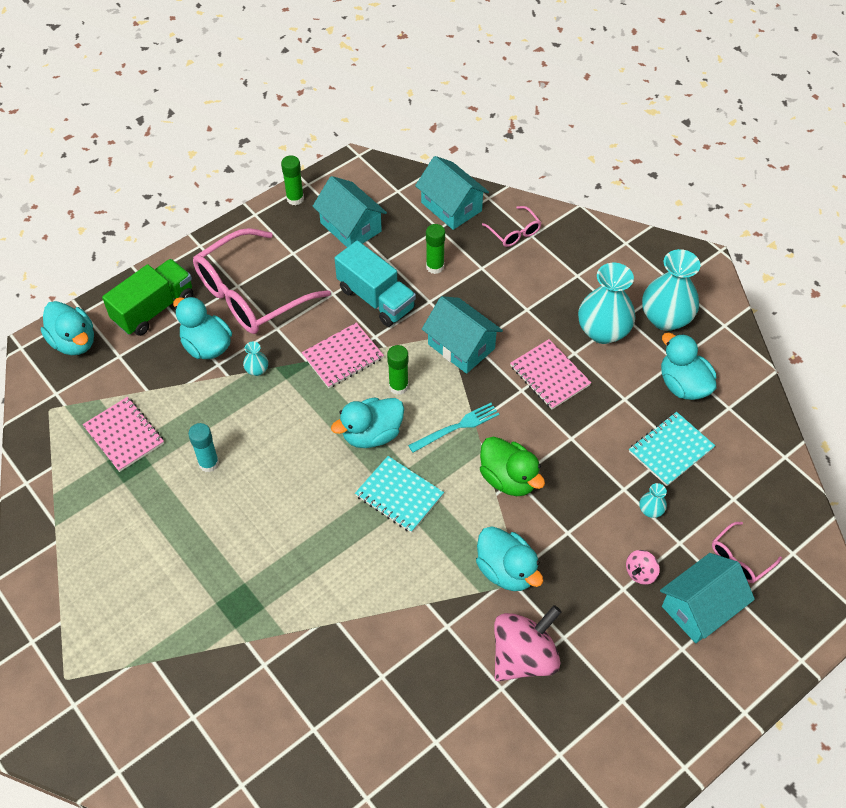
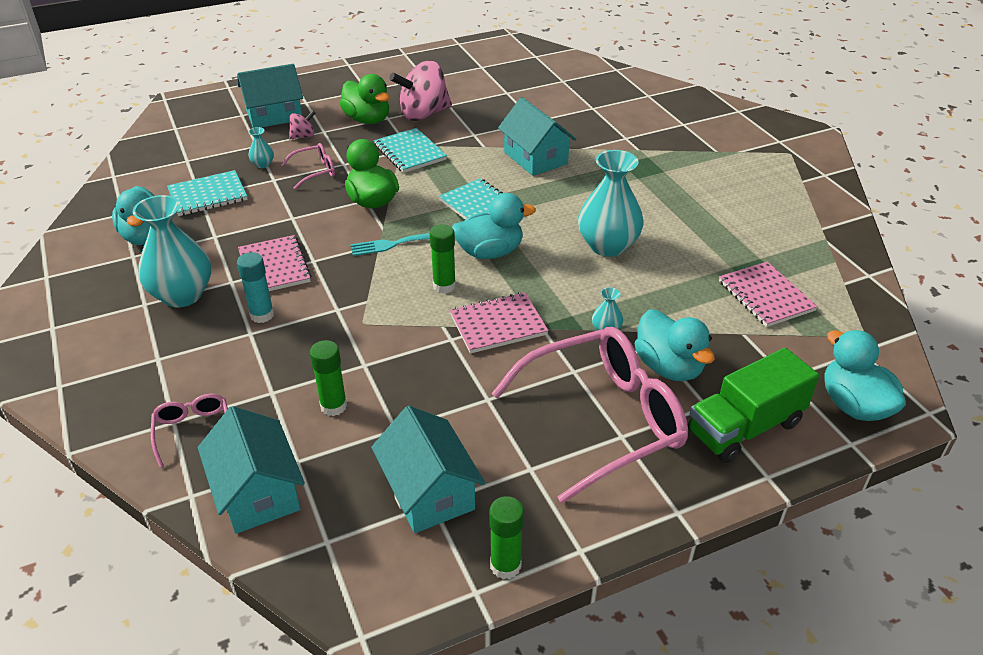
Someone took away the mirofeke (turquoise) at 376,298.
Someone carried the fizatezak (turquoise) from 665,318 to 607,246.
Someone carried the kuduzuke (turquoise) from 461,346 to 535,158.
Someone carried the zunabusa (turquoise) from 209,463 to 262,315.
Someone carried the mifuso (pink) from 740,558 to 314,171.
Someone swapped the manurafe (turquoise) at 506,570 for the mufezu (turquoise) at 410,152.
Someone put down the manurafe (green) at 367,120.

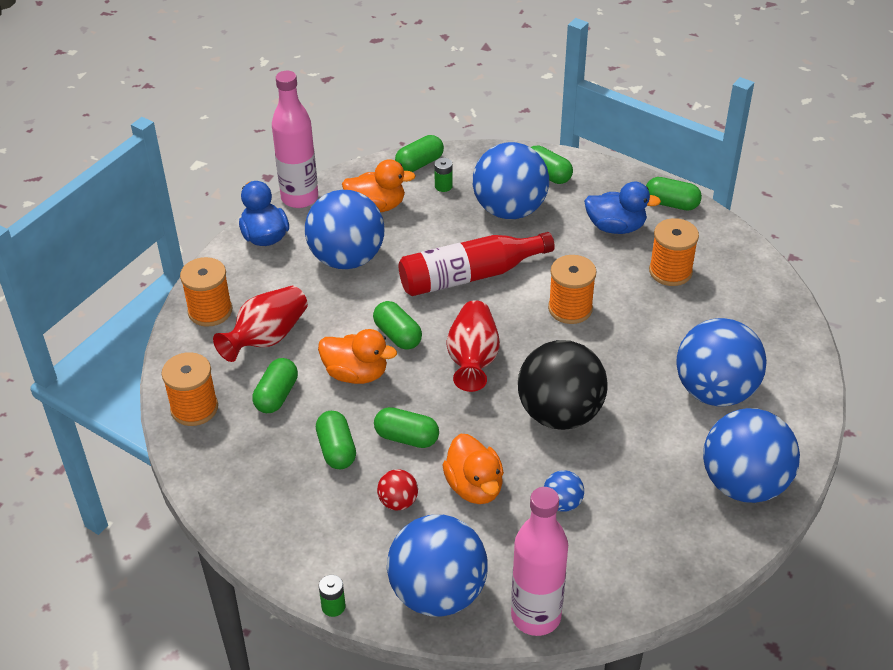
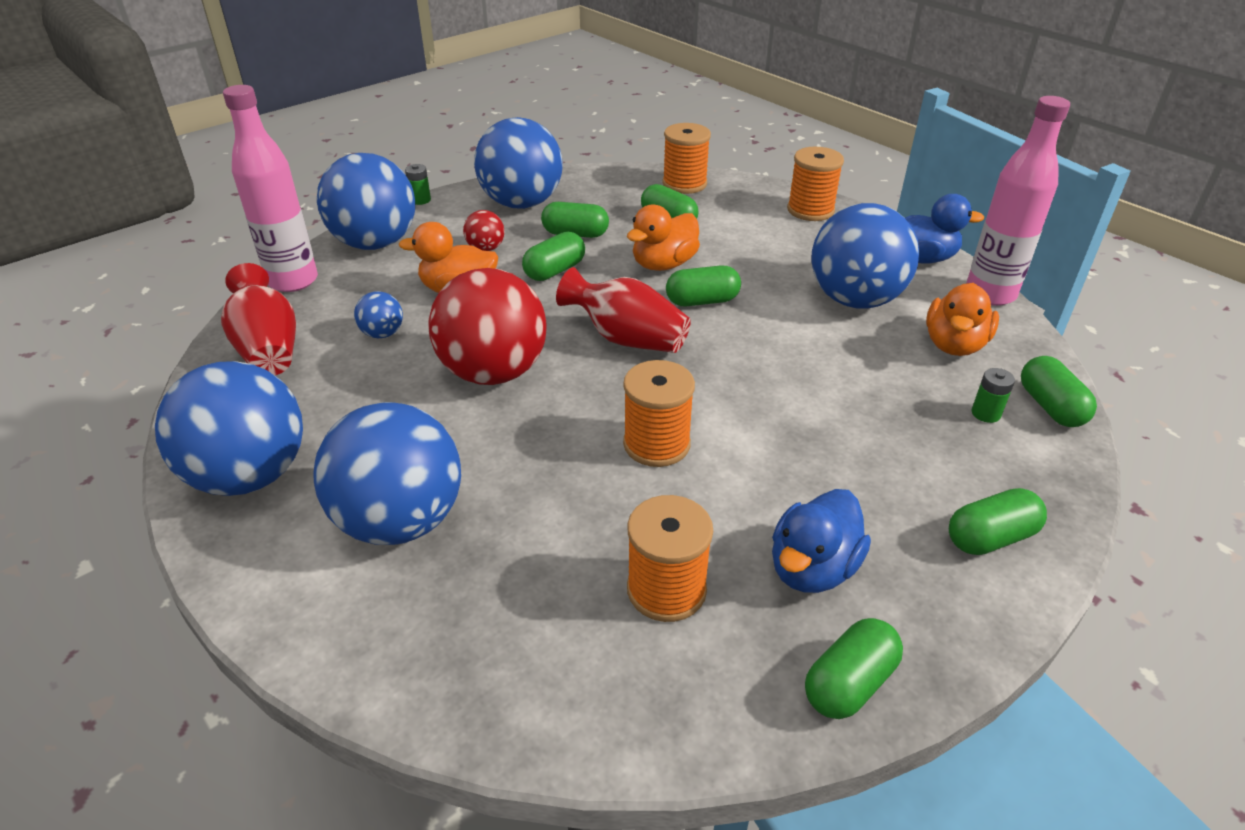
Someone carried the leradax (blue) from 509,210 to 521,203.
Someone took away the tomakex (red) at 470,276.
Someone carried the fizatezak (red) from 267,338 to 268,348.
Someone repainted the leradax (black) at 560,414, which became the leradax (red) at 493,372.

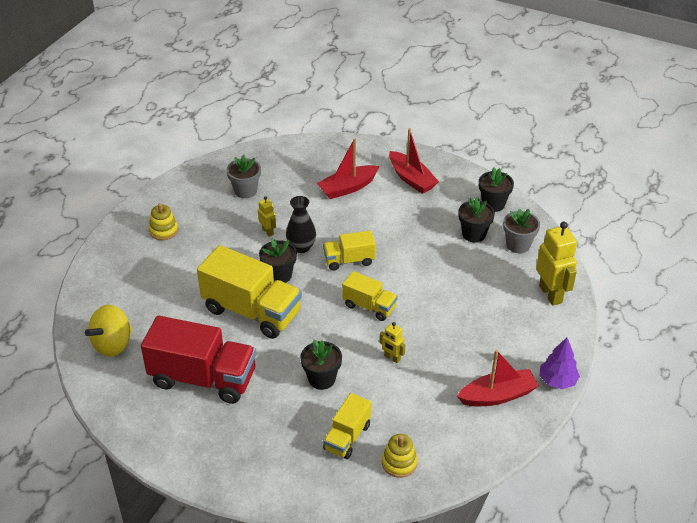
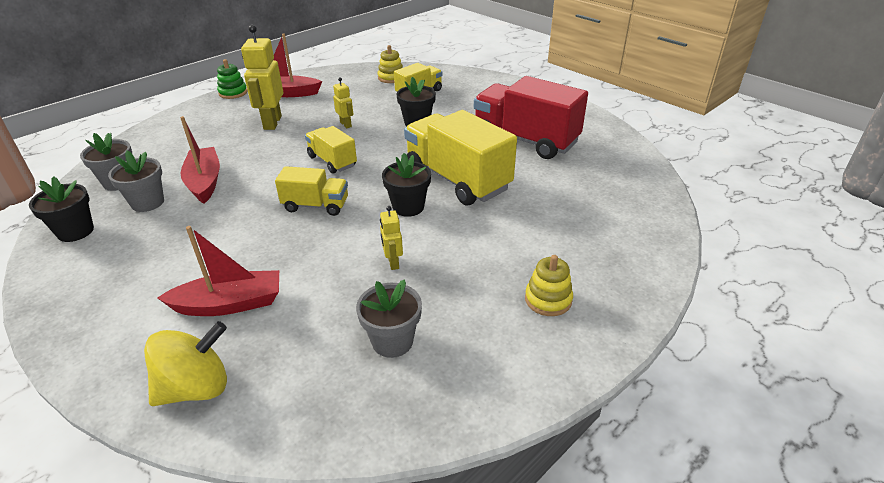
Someone carried the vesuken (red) from 411,179 to 204,182.
Someone took away the fizatezak (black) at 301,247.
Someone repainted the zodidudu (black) at 474,234, which became the zodidudu (grey) at 147,203.
Someone carried the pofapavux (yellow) from 551,294 to 272,122.
Someone carried the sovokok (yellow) from 113,344 to 196,388.
Someone swapped the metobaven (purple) at 557,381 for the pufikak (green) at 233,93.

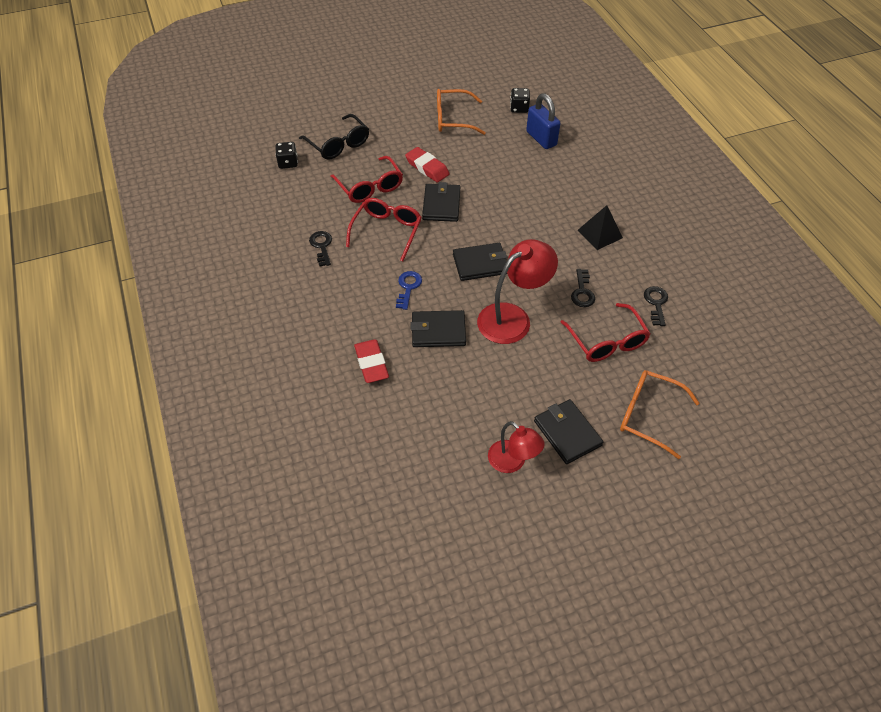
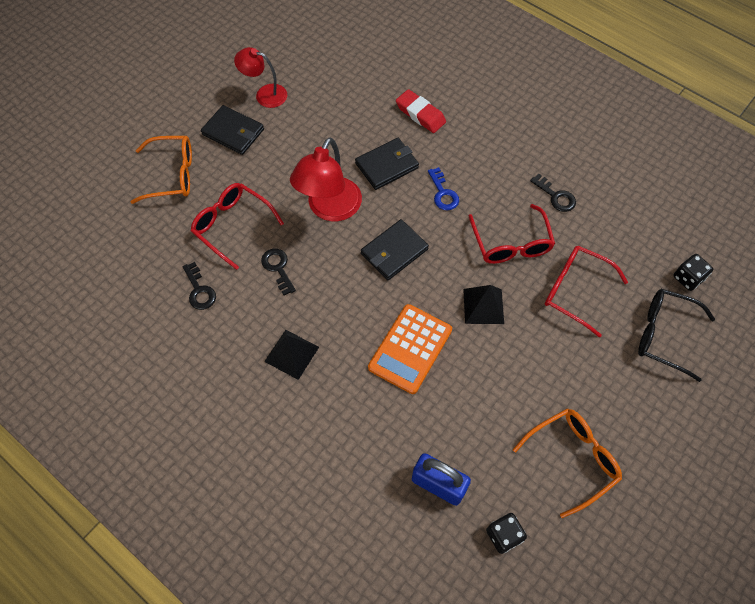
Someone took away the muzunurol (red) at 427,168.
Someone swapped the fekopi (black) at 441,205 for the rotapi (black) at 483,306.
Someone put down the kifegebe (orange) at 410,349.

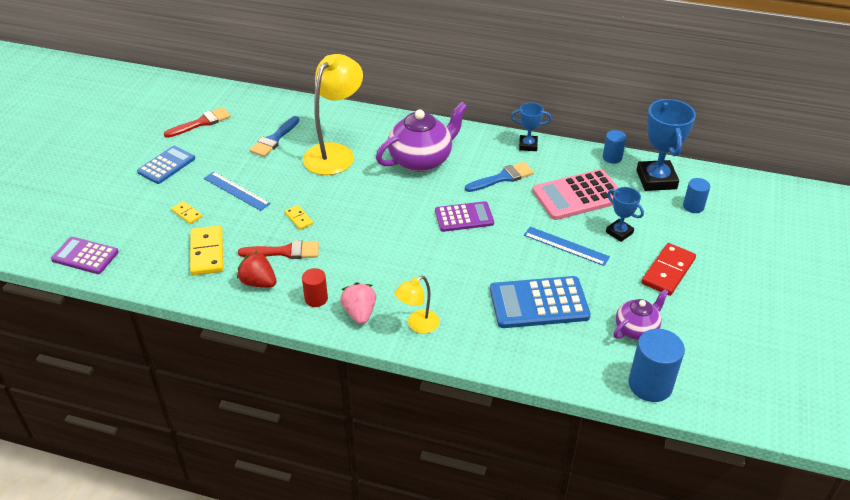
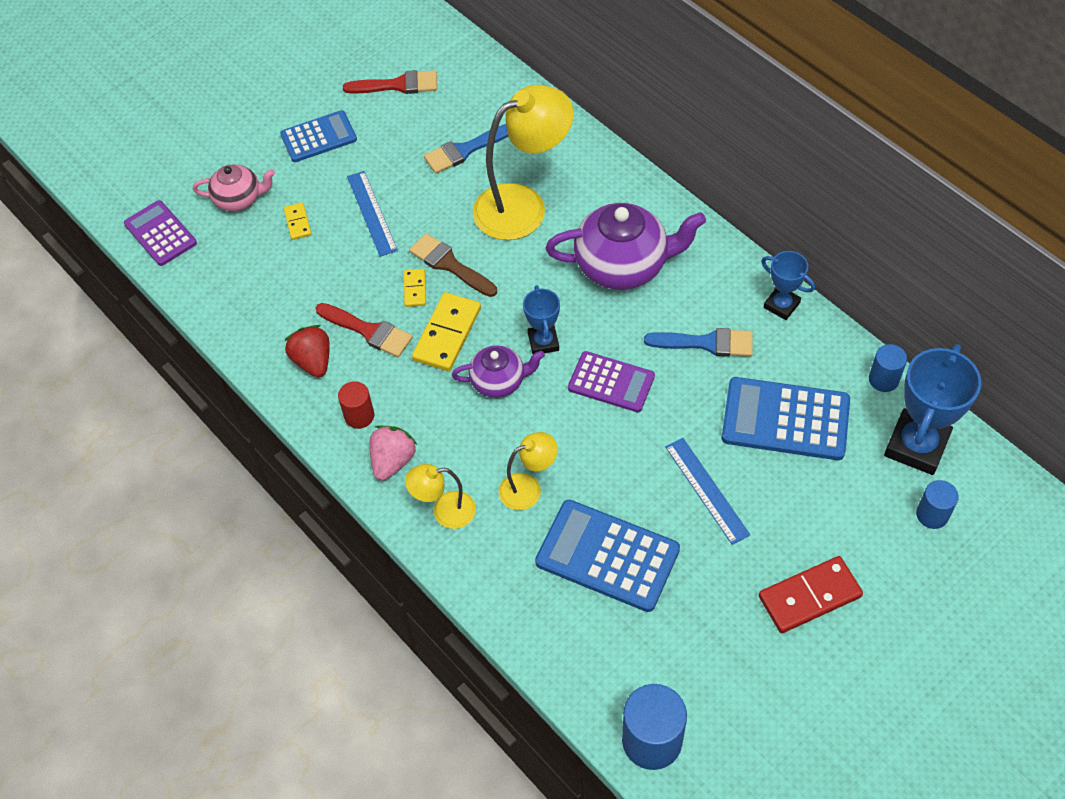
Someone repainted the kifegebe (pink) at 578,195, which became the kifegebe (blue) at 785,419.
Someone carried the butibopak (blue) from 619,232 to 543,342.
Someone carried the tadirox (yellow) from 207,252 to 447,334.
Someone carried the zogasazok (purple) from 636,329 to 499,381.
Someone put down the zogasazok (pink) at 239,199.
Someone put down the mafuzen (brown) at 449,264.
Someone put down the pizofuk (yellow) at 528,488.

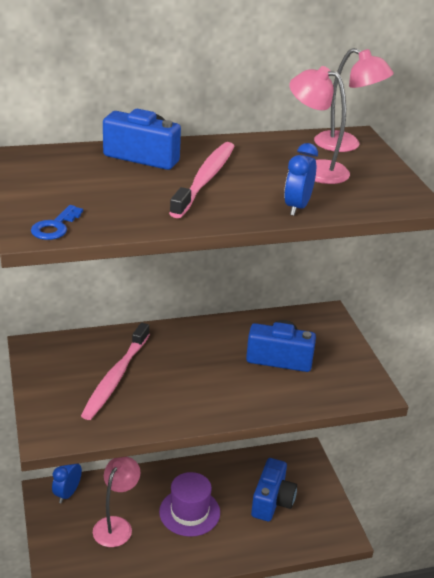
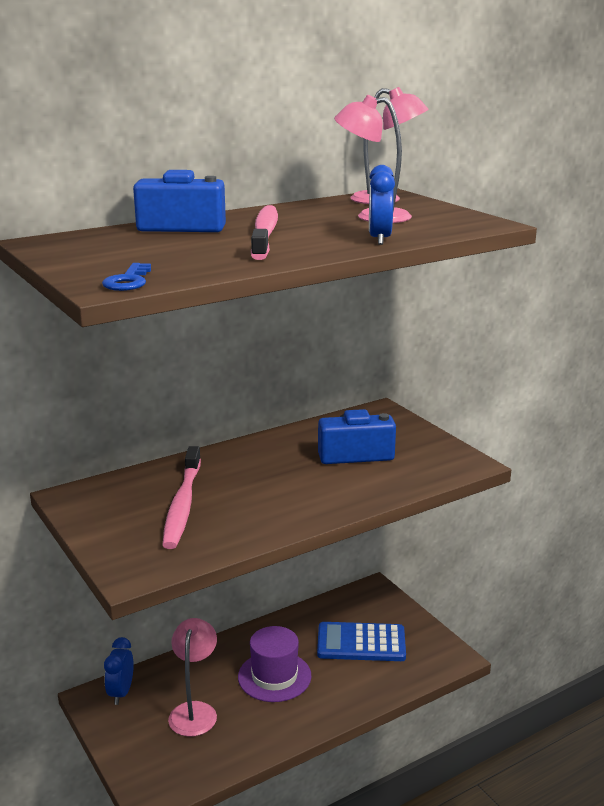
Someone swapped the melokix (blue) at 272,501 for the kifegebe (blue) at 361,643.

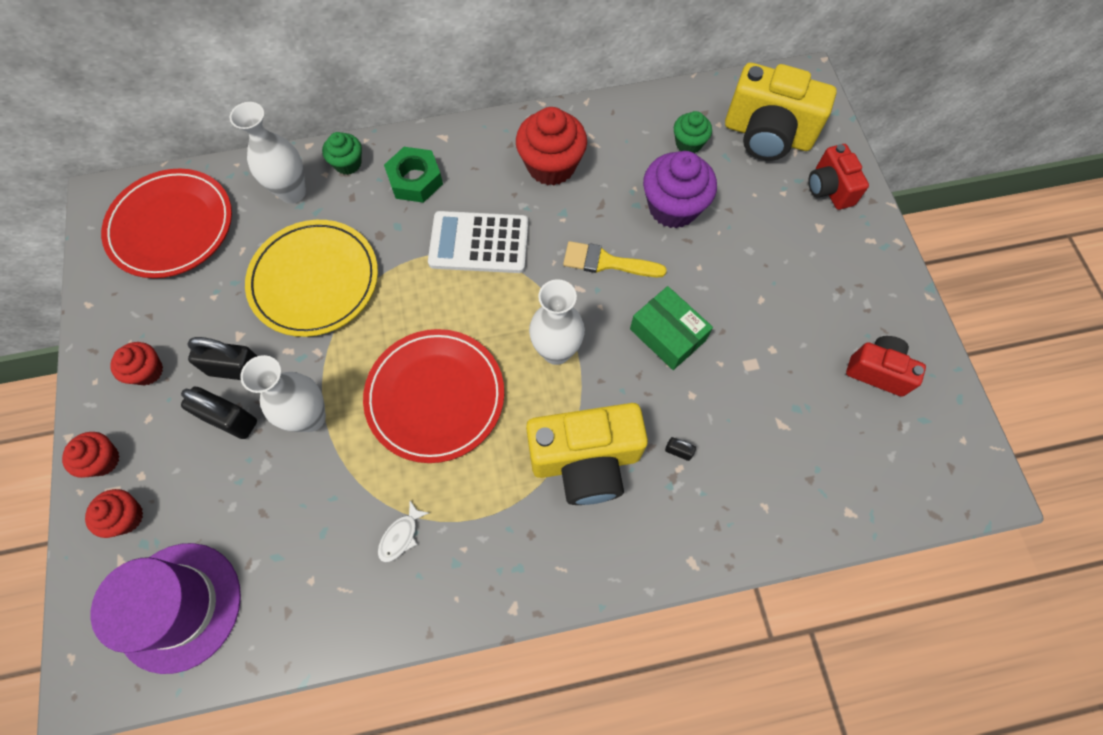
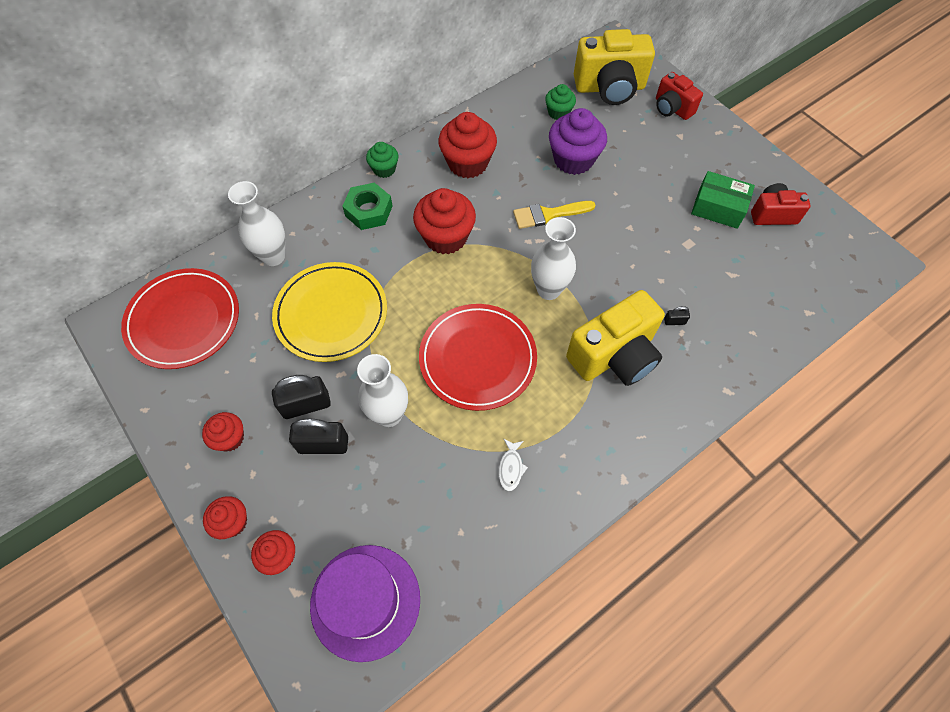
Someone carried the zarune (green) from 348,163 to 384,169.
Someone swapped the kifegebe (white) at 479,243 for the zarune (red) at 445,237.
Someone carried the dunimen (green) from 667,334 to 718,207.

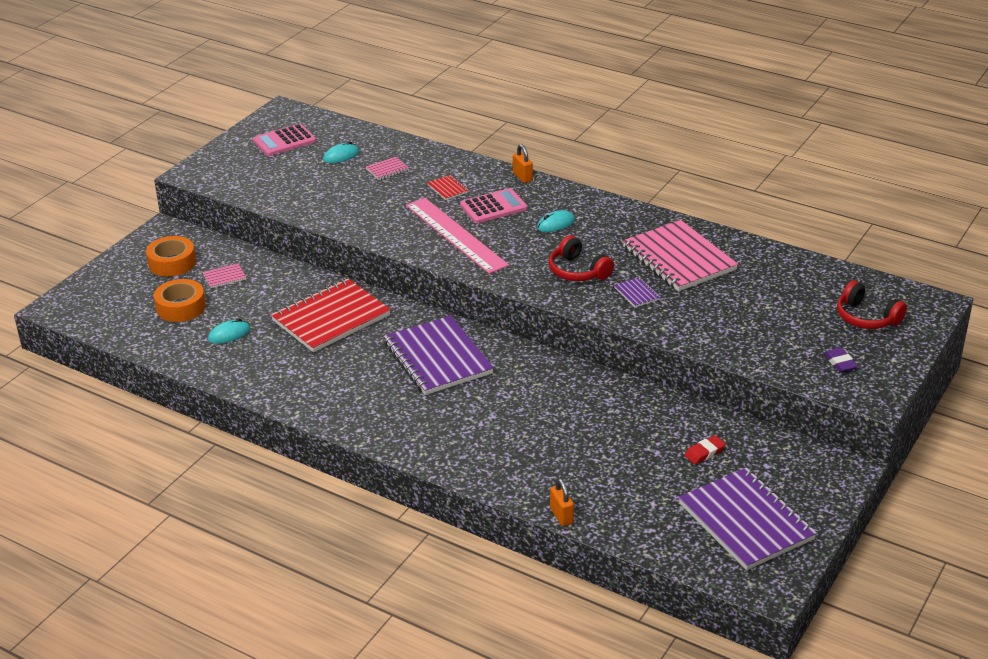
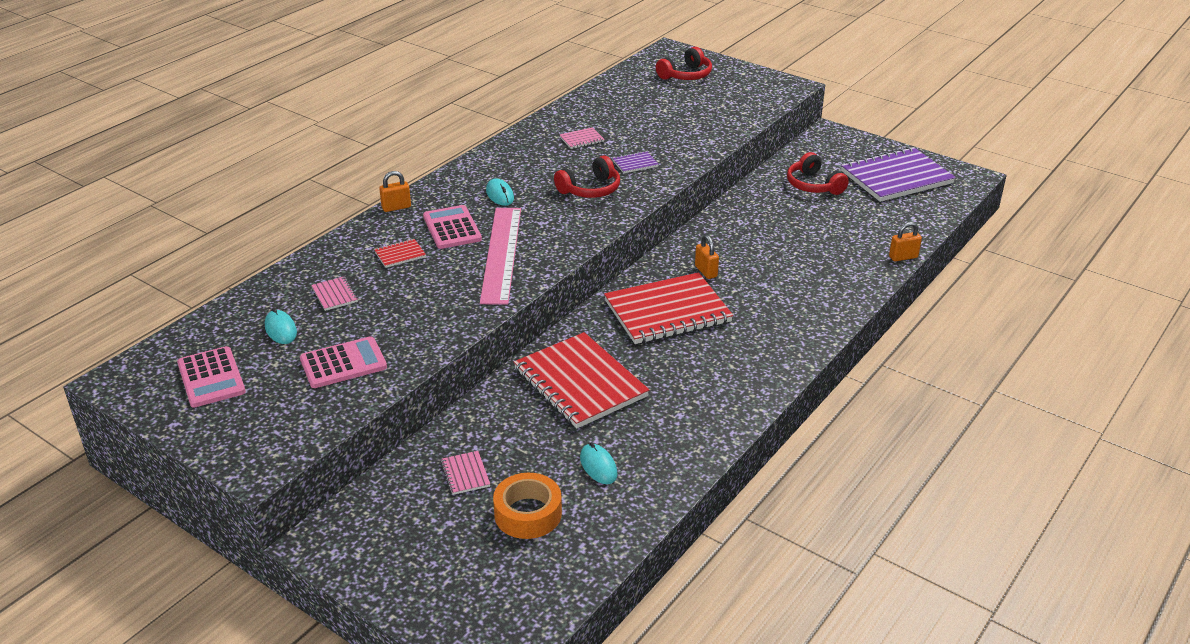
Someone rotated the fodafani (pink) at 455,235 by 60 degrees counterclockwise.
Someone scaled the mufezu (pink) at 678,259 by 0.41.
Someone took away the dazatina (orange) at 172,263.
Someone repainted the mufezu (purple) at 437,358, which became the mufezu (red) at 667,312.
Someone took away the muzunurol (purple) at 840,363.
Someone swapped the muzunurol (red) at 705,452 for the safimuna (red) at 813,185.
Someone put down the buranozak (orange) at 706,271.
Someone put down the kifegebe (pink) at 343,363.

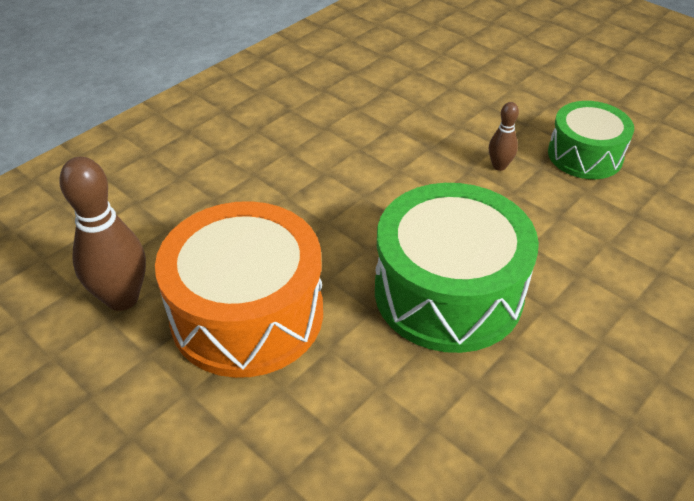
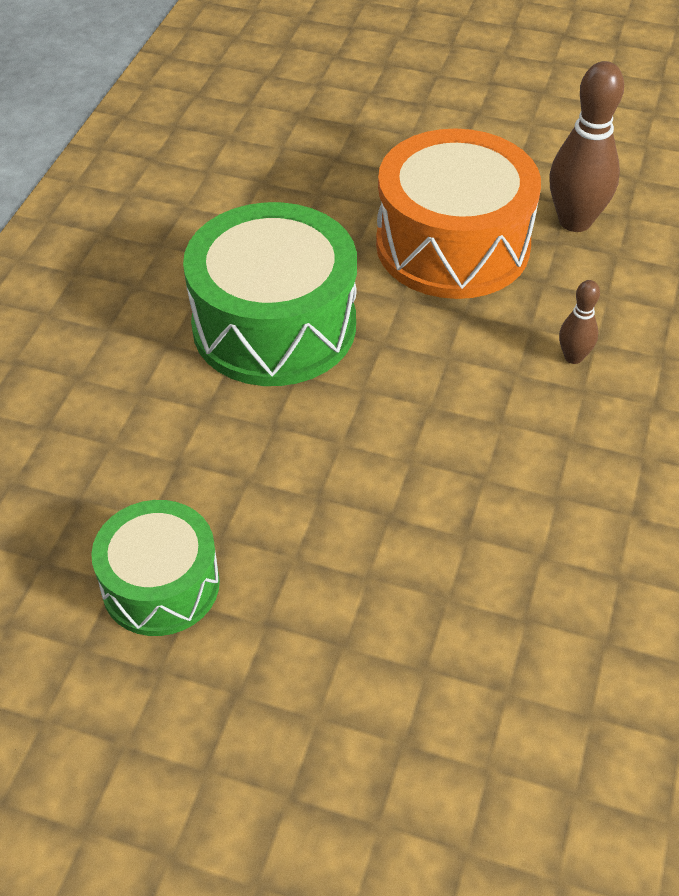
Someone carried the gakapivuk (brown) from 499,166 to 573,357.

